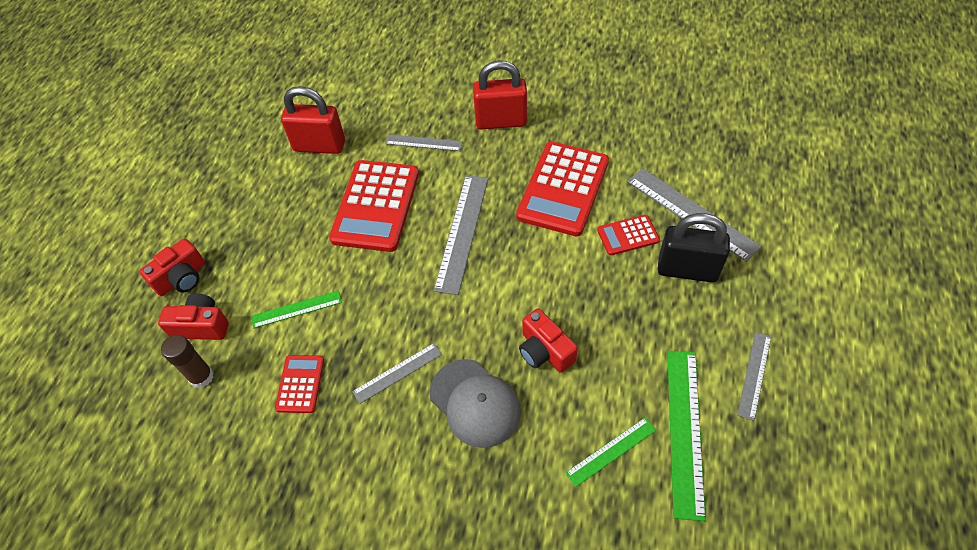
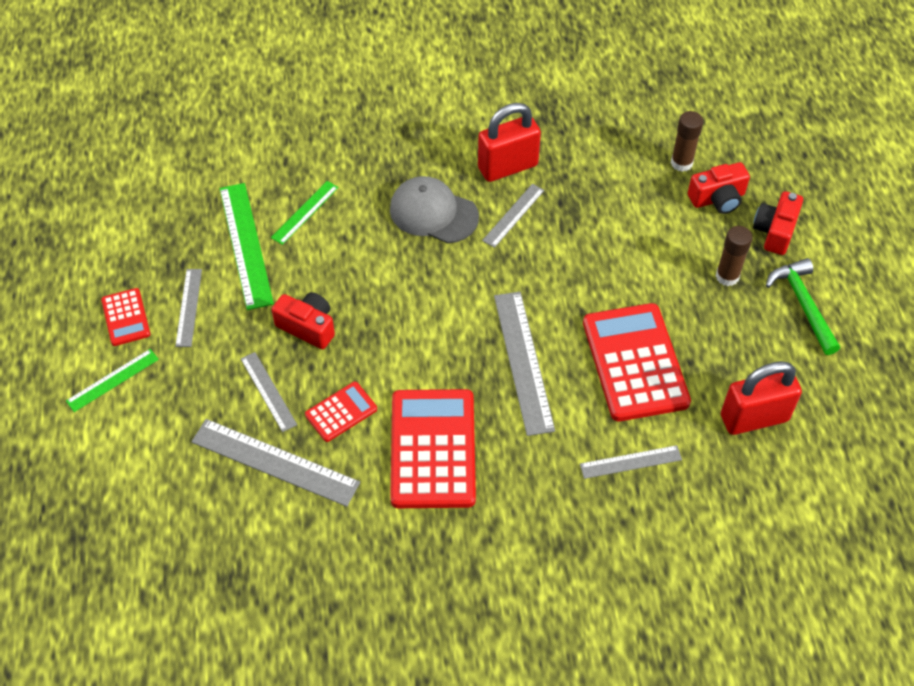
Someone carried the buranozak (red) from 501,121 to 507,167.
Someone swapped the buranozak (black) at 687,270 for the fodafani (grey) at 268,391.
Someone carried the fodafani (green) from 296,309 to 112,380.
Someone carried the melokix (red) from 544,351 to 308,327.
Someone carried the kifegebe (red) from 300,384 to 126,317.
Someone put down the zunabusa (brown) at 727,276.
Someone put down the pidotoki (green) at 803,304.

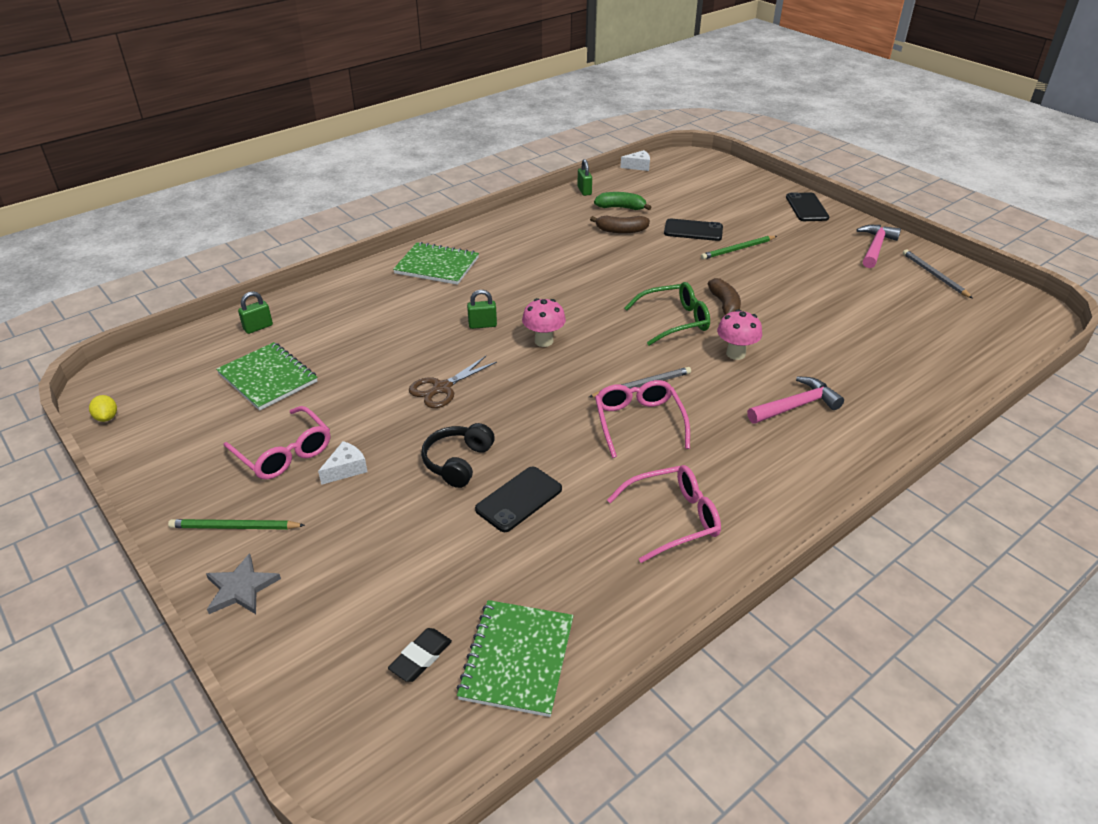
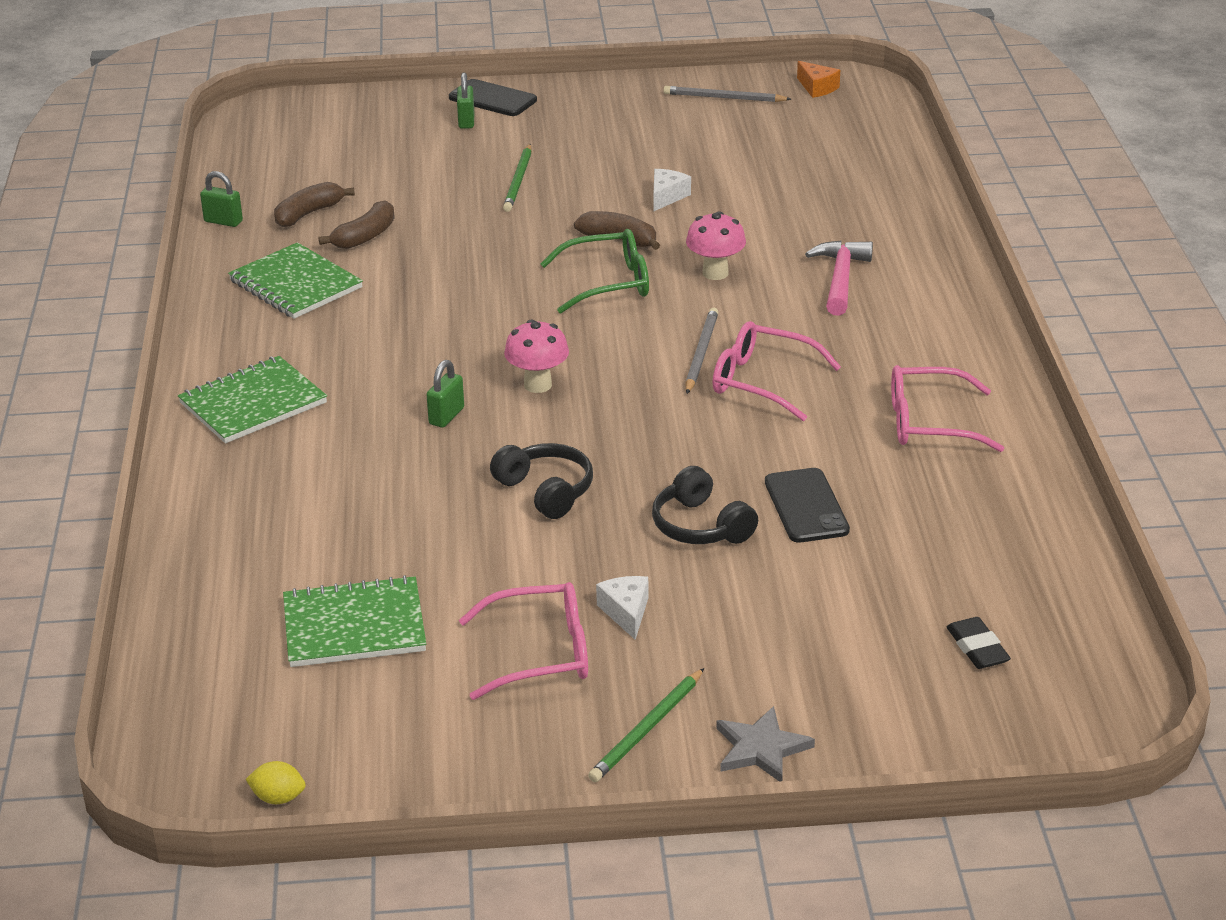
Someone carried the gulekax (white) from 638,166 to 666,197.
Someone repainted the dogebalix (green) at 621,208, which became the dogebalix (brown) at 308,214.
Someone took away the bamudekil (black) at 693,230.
Someone took away the pidotoki (pink) at 875,247.
Someone rotated the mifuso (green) at 674,321 by 60 degrees clockwise.
Someone carried the buranozak (green) from 258,327 to 466,121.
Someone swapped the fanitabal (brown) at 442,388 for the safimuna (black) at 545,491.
Someone rotated the mifuso (pink) at 673,519 by 105 degrees counterclockwise.
Someone carried the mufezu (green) from 517,659 to 295,284.
Someone put down the gulekax (orange) at 817,88.

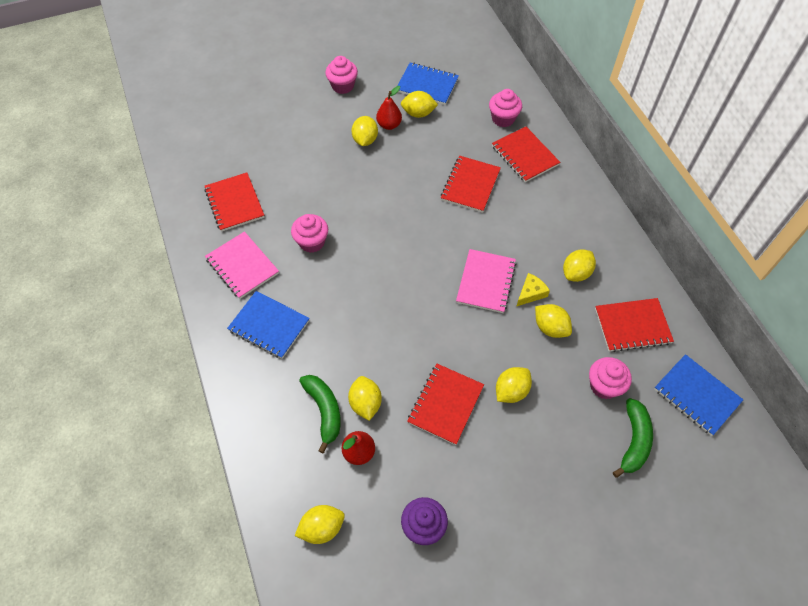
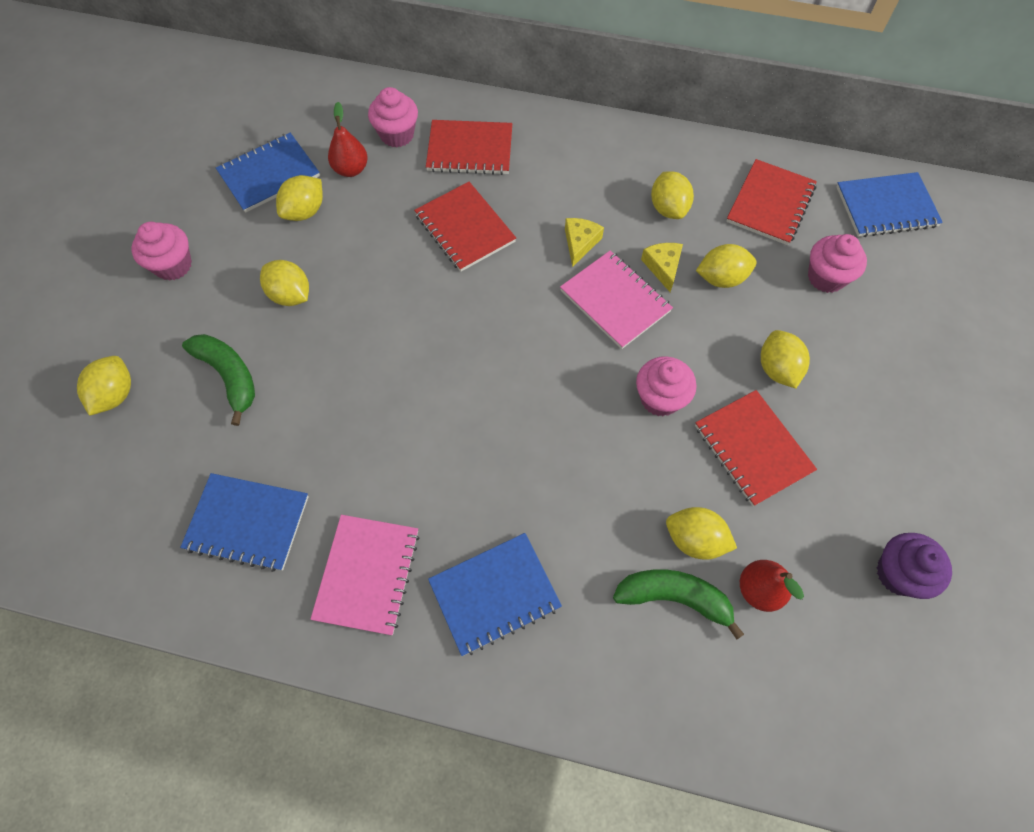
Someone carried the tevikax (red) from 389,125 to 351,169.
Someone repainted the mufezu (red) at 234,203, which became the mufezu (blue) at 247,523.
Someone carried the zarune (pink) from 312,242 to 660,398.
Someone rotated the mufezu (pink) at 242,266 by 75 degrees counterclockwise.
Someone carried the dogebalix (green) from 633,441 to 229,376.
Someone carried the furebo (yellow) from 322,528 to 115,395.
Someone put down the gulekax (yellow) at 580,243.

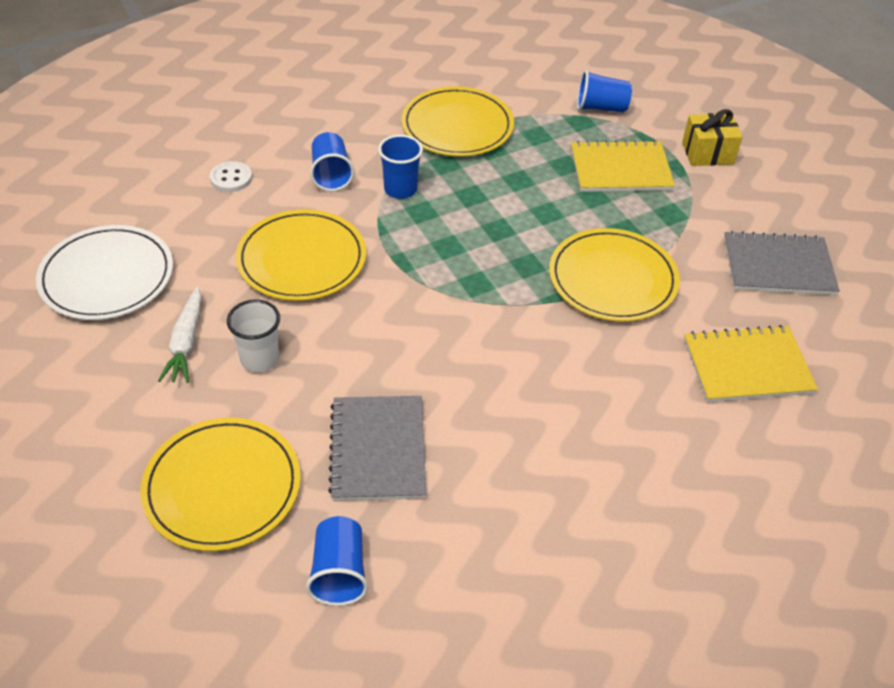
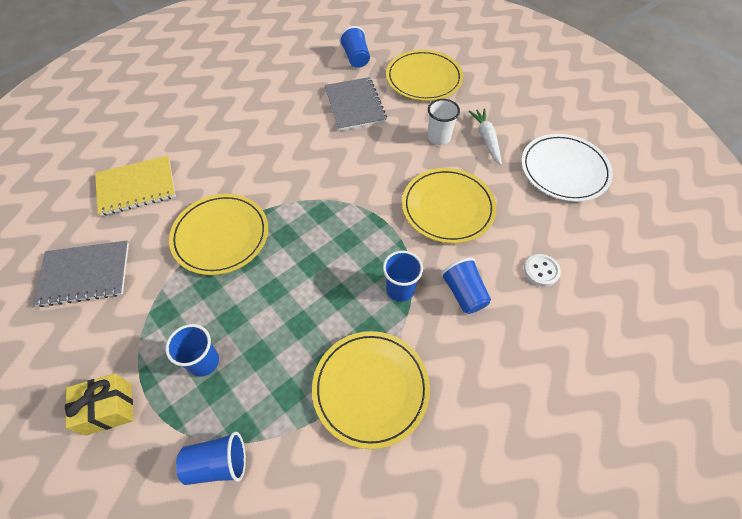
Someone swapped the mufezu (yellow) at 620,169 for the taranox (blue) at 204,362.

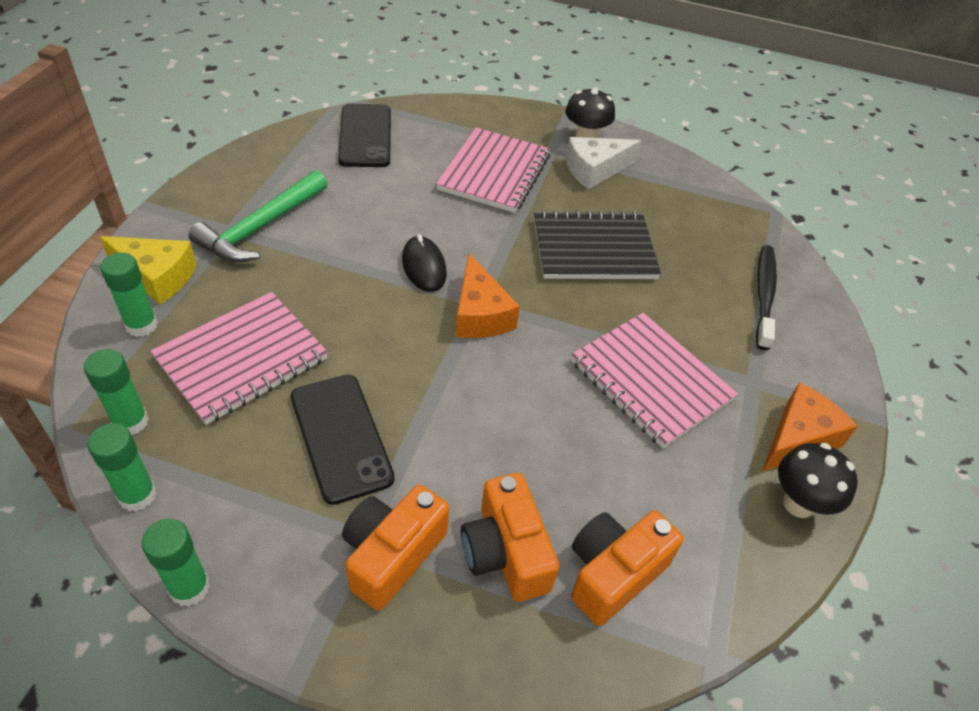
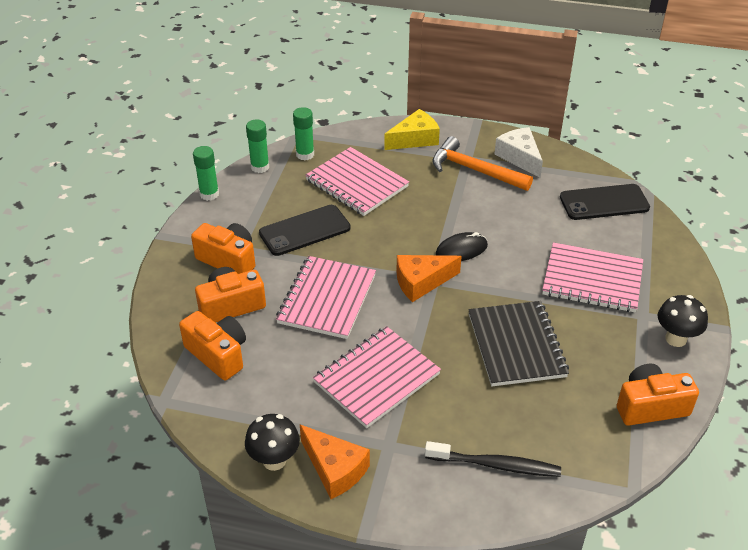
Someone carried the gulekax (white) from 595,170 to 519,157.
Someone repainted the pidotoki (green) at 261,227, which became the pidotoki (orange) at 474,170.
Someone rotated the gulekax (yellow) at 157,276 by 135 degrees counterclockwise.
Someone took away the zunabusa (green) at 141,325.
Someone put down the mufezu (pink) at 327,299.
Someone put down the melokix (orange) at 650,406.

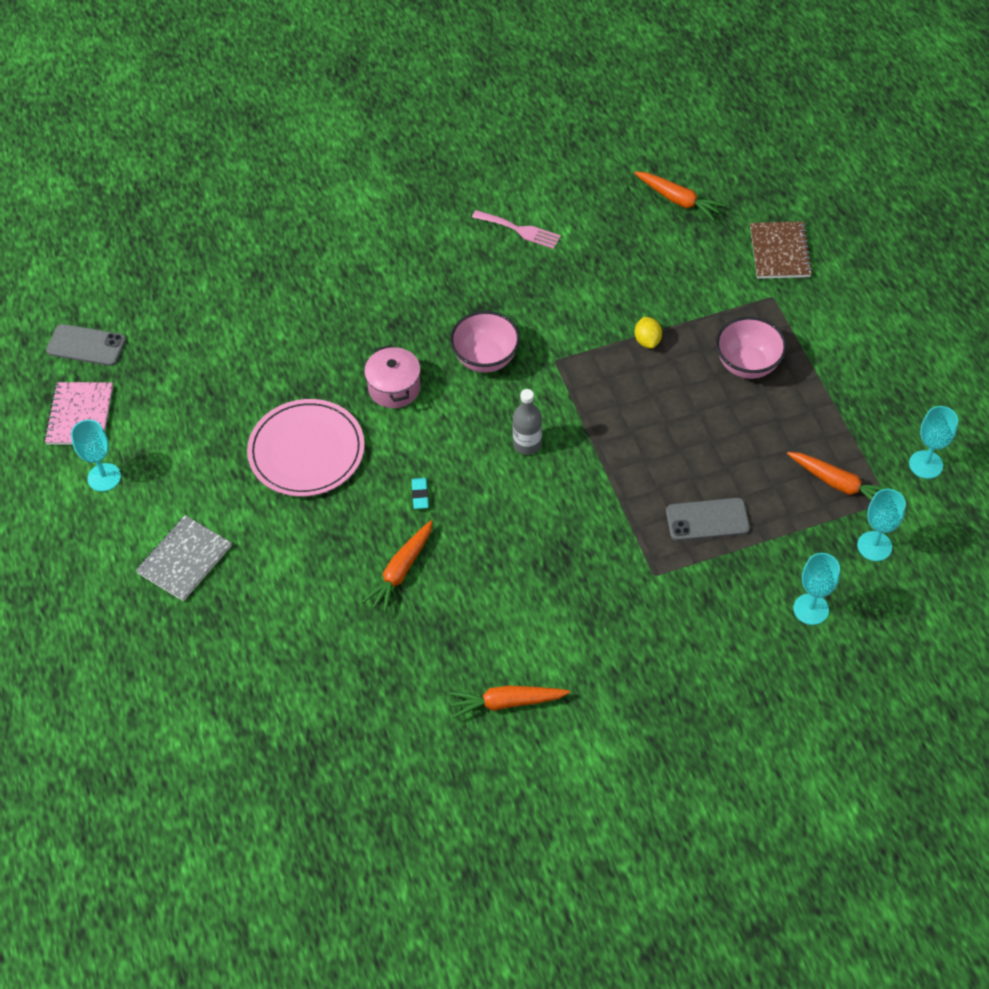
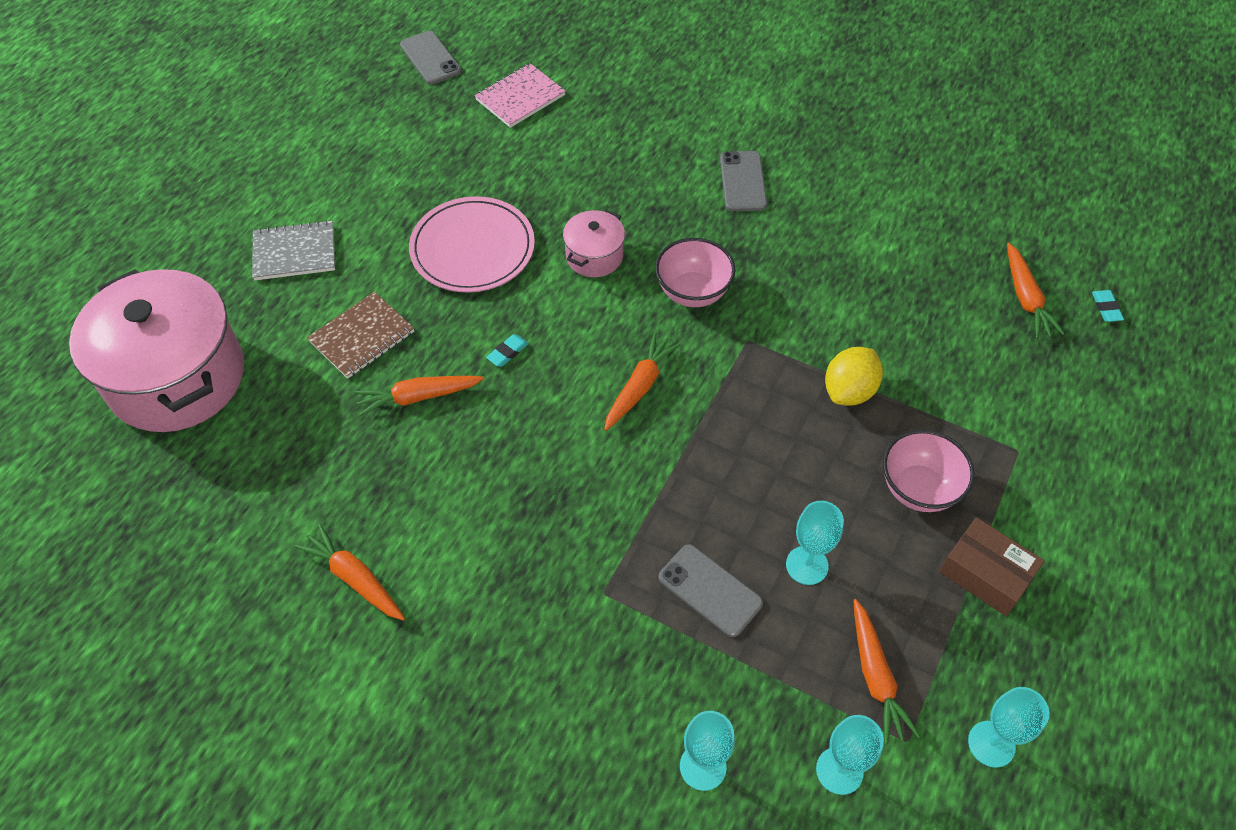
Someone took away the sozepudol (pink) at 520,230.
Someone carried the mufezu (brown) from 780,252 to 362,337.
Someone scaled the furebo (yellow) at 647,340 by 1.61.
Someone carried the mufezu (pink) from 80,415 to 520,97.
Someone swapped the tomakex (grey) at 527,444 for the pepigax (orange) at 639,387.
Someone carried the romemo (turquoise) from 104,477 to 807,565.
Someone put down the bamudekil (grey) at 742,181.
Someone put down the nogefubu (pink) at 177,377.
Someone put down the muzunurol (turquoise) at 1106,308.
Someone put down the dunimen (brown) at 985,574.

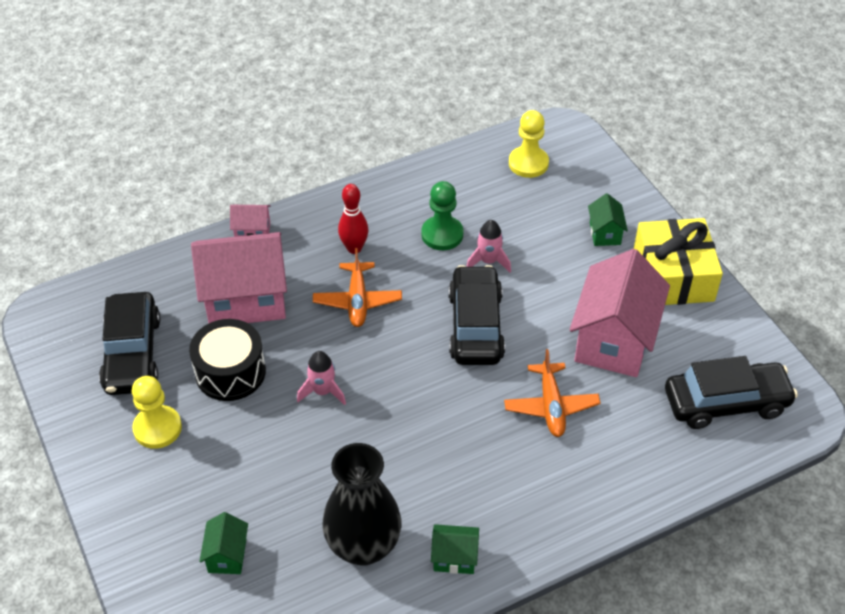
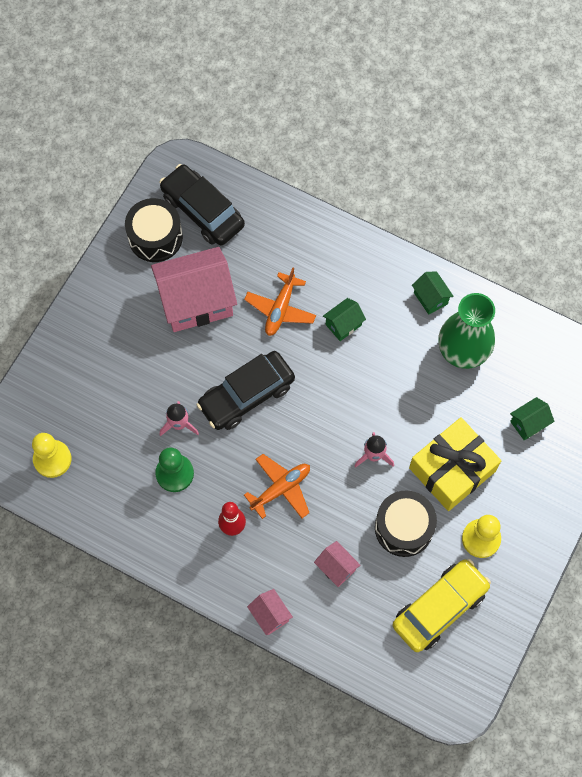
Someone carried the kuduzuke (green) from 605,233 to 343,325.
Someone carried the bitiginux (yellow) from 673,276 to 452,469.
Someone scaled the kuduzuke (pink) at 246,300 by 0.45.
Someone repainted the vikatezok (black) at 132,354, which became the vikatezok (yellow) at 439,608.
Someone rotated the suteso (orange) at 551,406 by 150 degrees clockwise.
Someone repainted the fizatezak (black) at 363,546, which became the fizatezak (green) at 462,352.
Someone put down the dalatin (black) at 155,237.

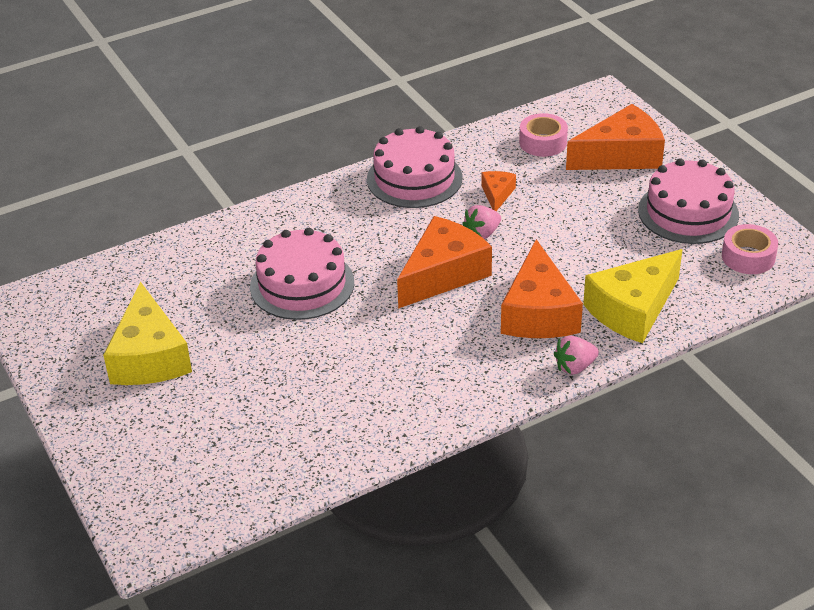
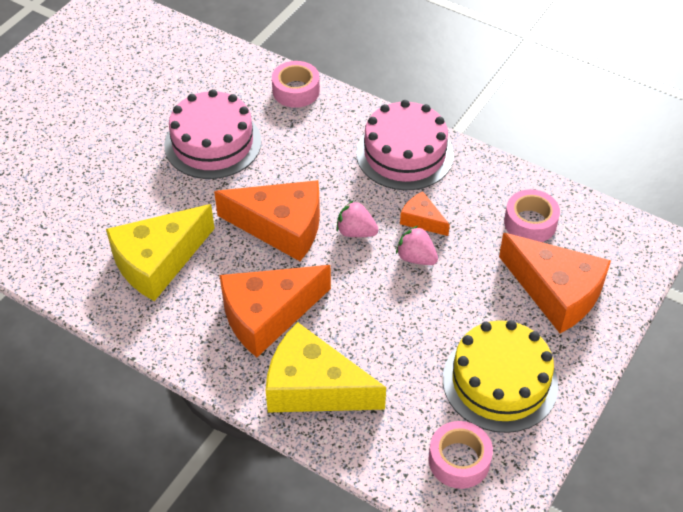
Someone repainted the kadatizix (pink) at 688,212, which became the kadatizix (yellow) at 500,382.
Someone rotated the gulekax (orange) at 497,194 by 120 degrees counterclockwise.
Someone carried the gulekax (yellow) from 149,356 to 158,262.
Someone carried the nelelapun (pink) from 575,367 to 416,258.
Someone put down the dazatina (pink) at 296,91.

